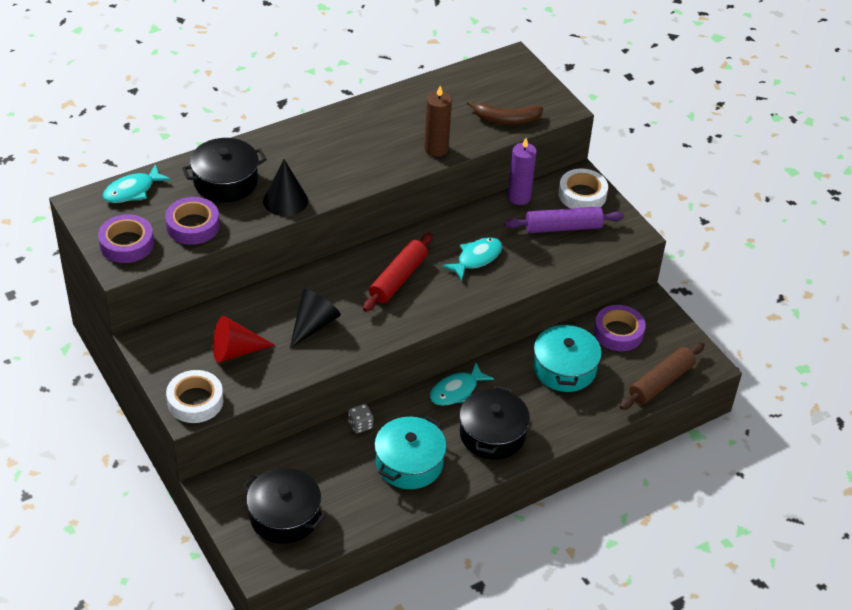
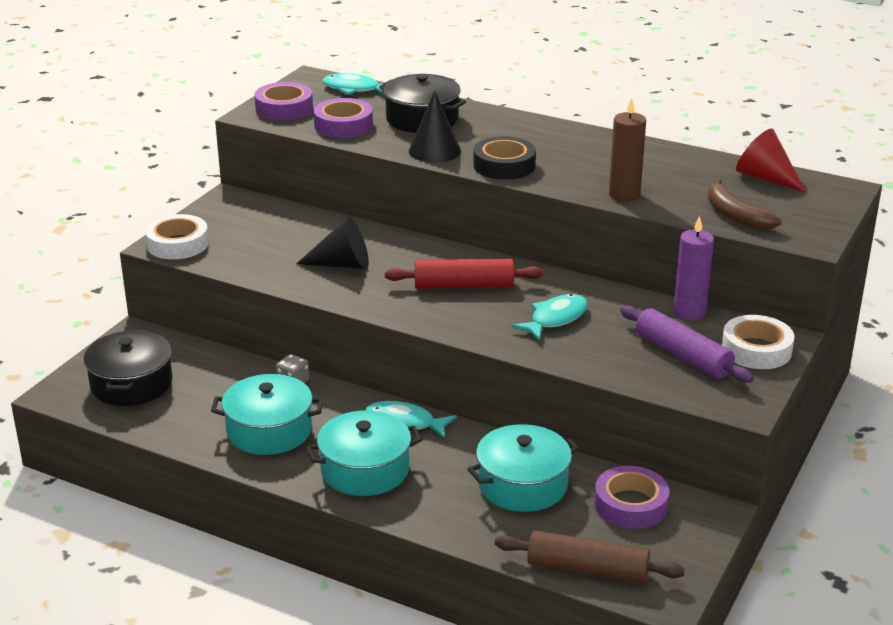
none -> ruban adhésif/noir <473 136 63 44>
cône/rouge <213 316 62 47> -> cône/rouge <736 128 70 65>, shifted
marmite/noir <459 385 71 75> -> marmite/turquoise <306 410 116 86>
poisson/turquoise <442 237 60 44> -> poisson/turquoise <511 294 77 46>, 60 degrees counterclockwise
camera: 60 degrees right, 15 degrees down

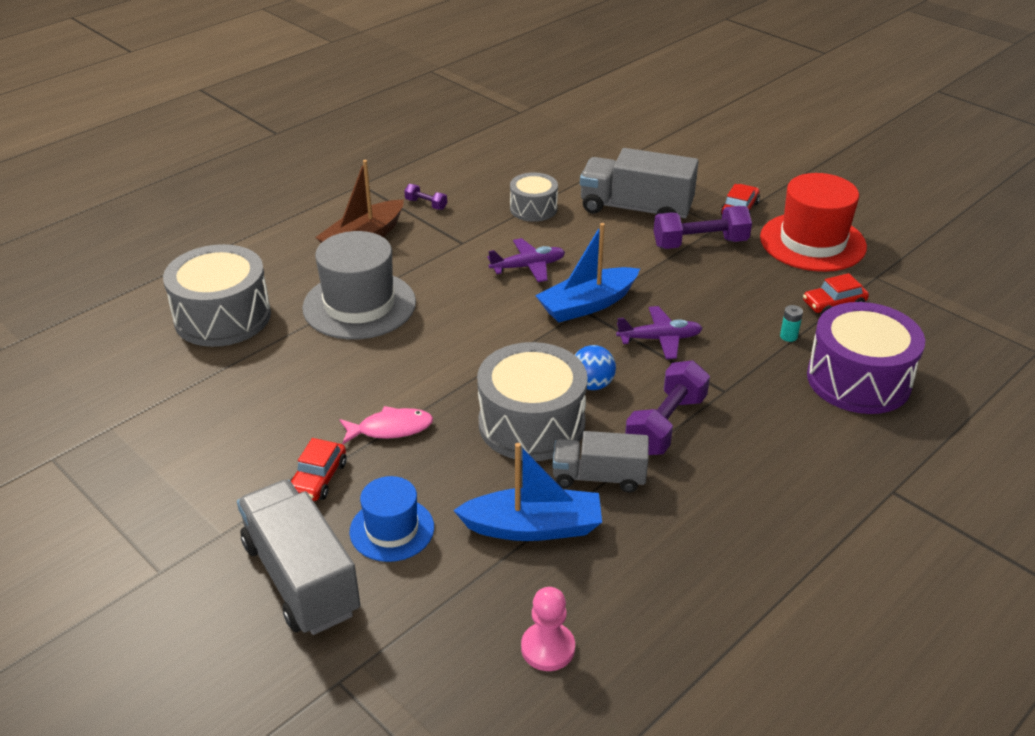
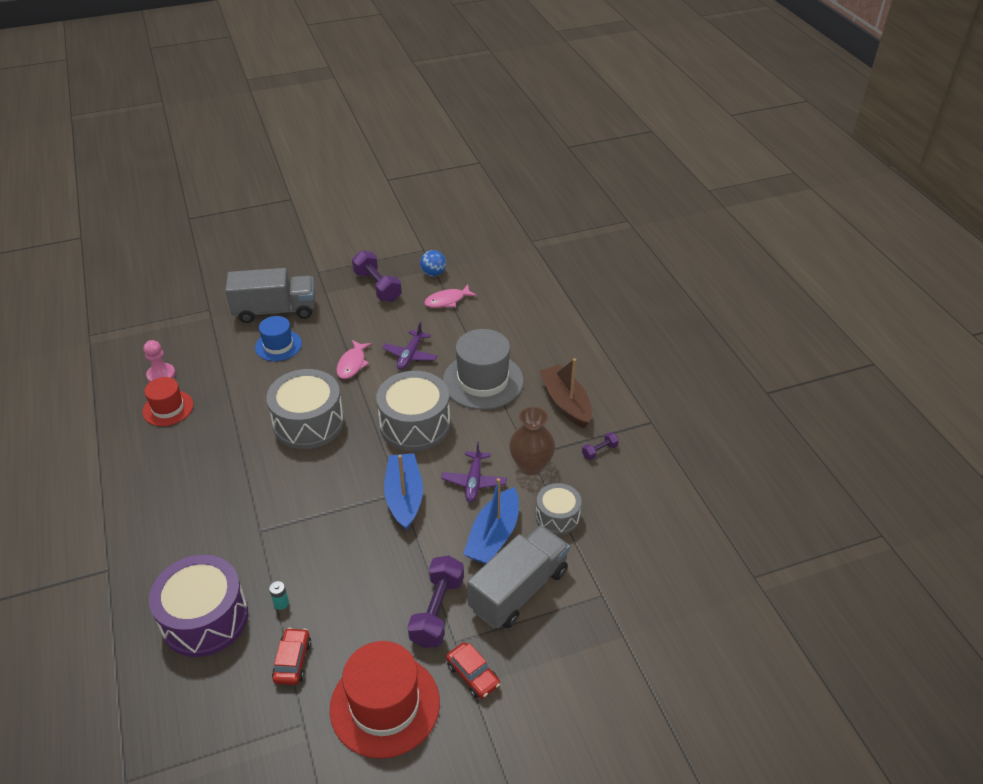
voiture/rouge <290 438 57 63> -> none
camion/gris <552 431 97 62> -> none
none -> chapeau/rouge <142 377 51 49>
none -> poisson/rose <424 285 53 23>
none -> vase/marron <509 407 46 69>
tambour/gris <163 244 108 103> -> tambour/gris <376 371 74 80>, shifted
bateau/bleu <453 443 149 98> -> bateau/bleu <463 478 56 86>, shifted
balle/bleu <575 345 41 45> -> balle/bleu <420 250 26 27>, shifted
avion/violet <616 306 87 53> -> avion/violet <382 322 56 48>, shifted
haltère/violet <625 360 85 95> -> haltère/violet <352 250 50 52>, shifted
camera: 115 degrees right, 5 degrees up

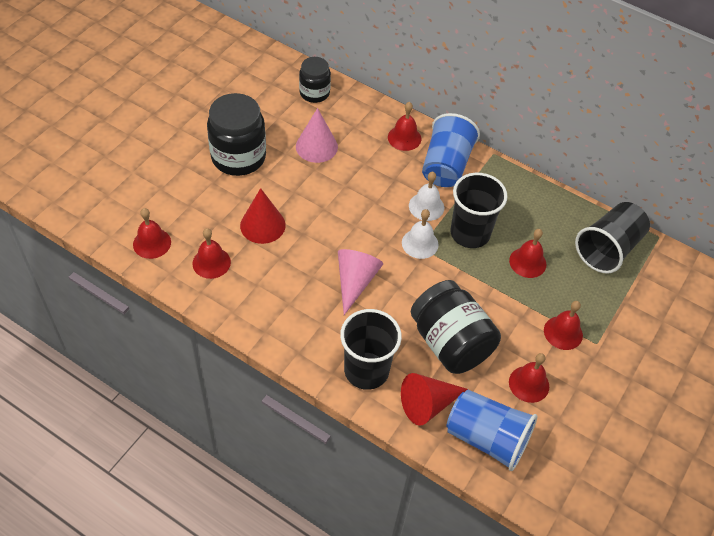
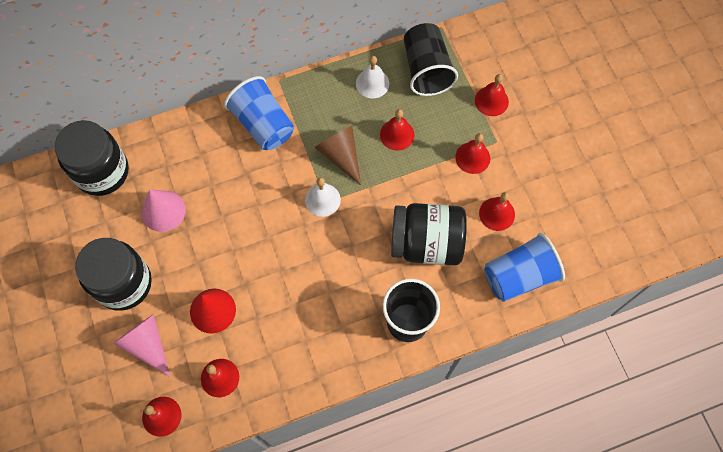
cône/rouge <401 373 67 53> -> none
cône/rose <338 249 45 66> -> cône/rose <113 314 57 63>, shifted
cloche/rouge <388 102 33 49> -> cloche/rouge <475 74 34 42>, shifted
cloche/blanc <409 172 35 49> -> cloche/blanc <356 56 33 43>, shifted
gobelet/noir <450 173 58 75> -> cône/marron <314 126 47 59>
bocal/noir <299 57 32 46> -> bocal/noir <55 120 74 76>, x1.69
camera: 50 degrees left, 15 degrees up

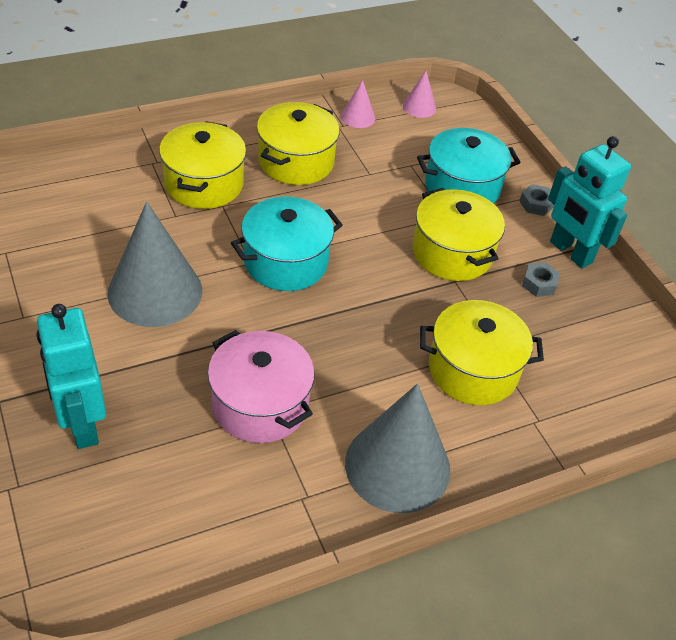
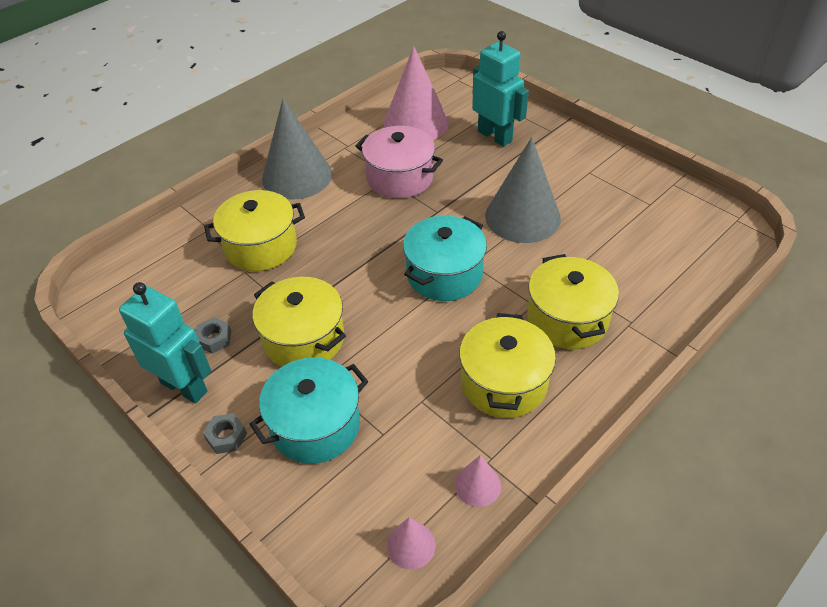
none -> cône/rose <384 46 65 94>
camera: 165 degrees right, 0 degrees up

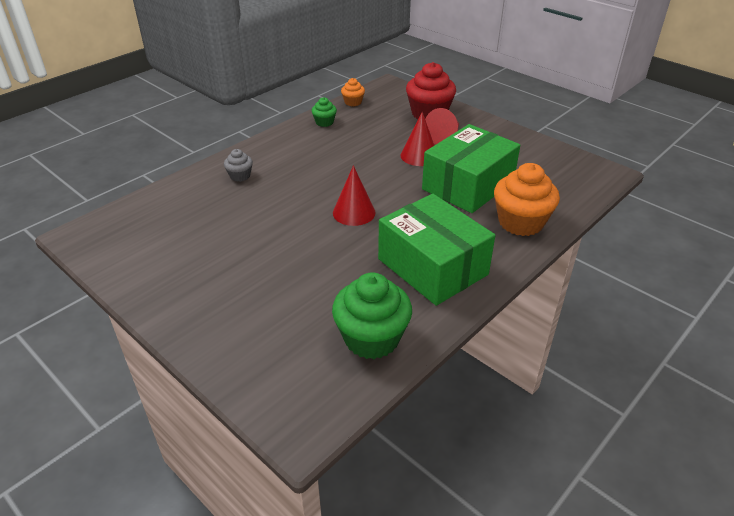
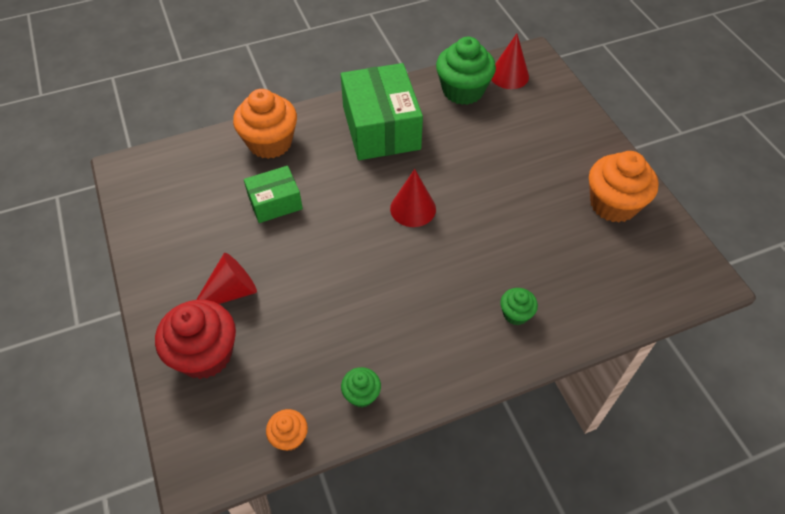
none -> muffin/orange <589 151 70 72>
cône/rouge <401 112 33 54> -> cône/rouge <492 33 37 56>, shifted
muffin/gris <224 149 29 33> -> muffin/vert <500 288 38 37>
boîte/vert <422 124 98 89> -> boîte/vert <244 166 59 57>, x0.55
camera: 155 degrees left, 15 degrees up

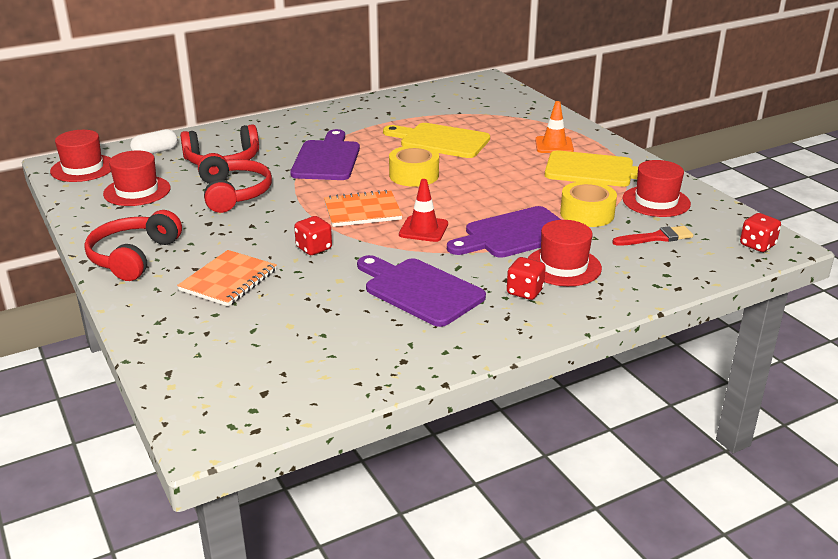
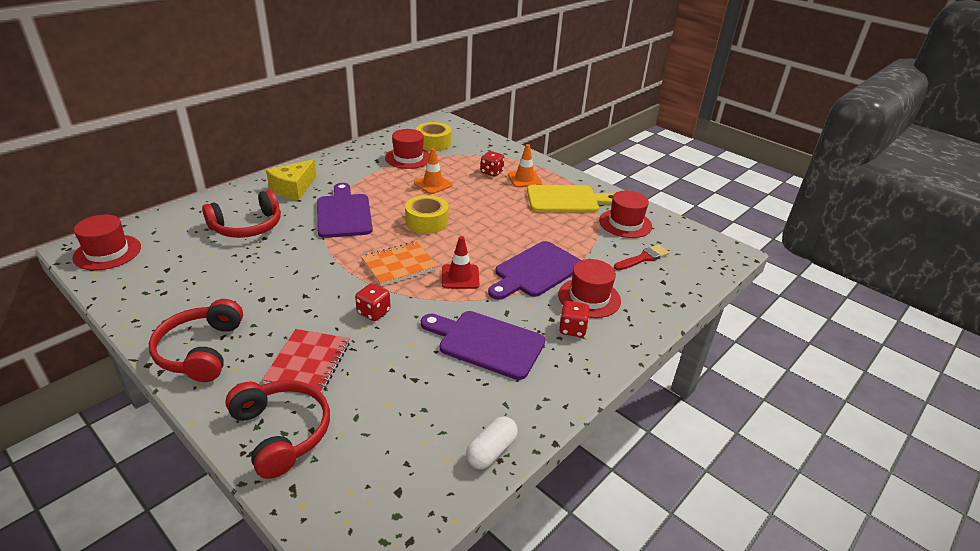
none -> fromage/jaune <266 159 51 41>
chapeau/rouge <103 150 68 56> -> chapeau/rouge <385 129 45 40>, shifted
gélule/blanc <130 129 48 25> -> gélule/blanc <466 416 52 53>, shifted
casque audio/rouge <198 153 74 60> -> casque audio/rouge <225 380 105 99>, shifted
ruban adhésif/jaune <560 181 57 46> -> ruban adhésif/jaune <416 122 35 29>, shifted
dé/rouge <740 213 41 39> -> dé/rouge <480 151 24 25>, shifted
planche à découper/jaune <383 123 107 35> -> cône de chantier/orange <414 148 39 46>
carnet/orange <177 250 100 56> -> carnet/rouge <262 329 88 64>
camera: 20 degrees left, 5 degrees up

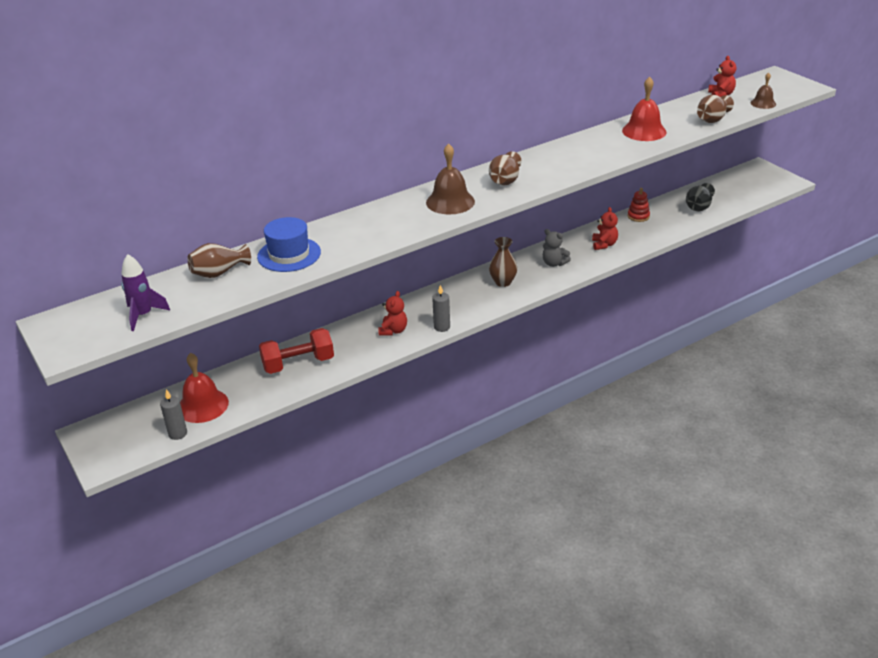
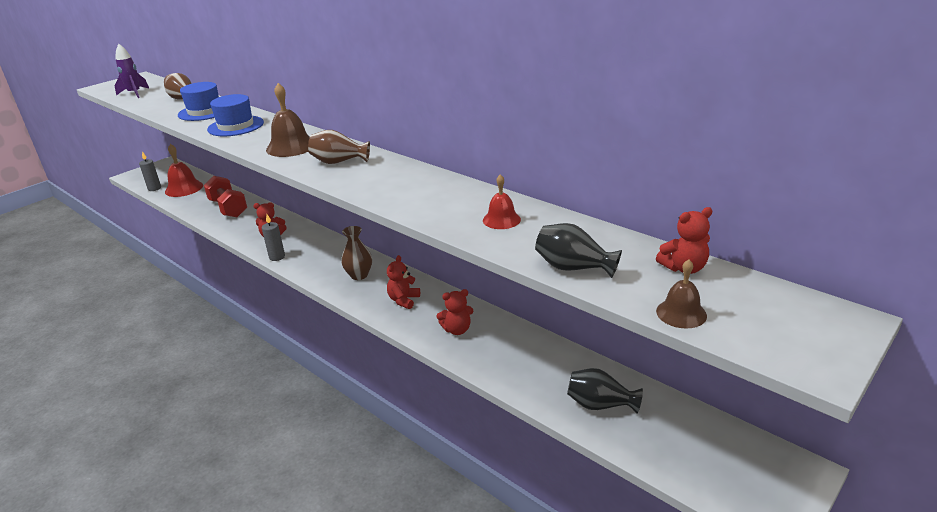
jouet à empiler/rouge <627 188 23 34> -> none
none -> chapeau/bleu <207 94 57 42>
ours en peluche/gris <543 229 28 38> -> ours en peluche/rouge <387 255 33 54>
vase/marron <697 95 37 28> -> vase/noir <535 223 87 55>
cloche/rouge <622 77 45 64> -> cloche/rouge <483 174 38 55>, x0.59
camera: 75 degrees right, 5 degrees down

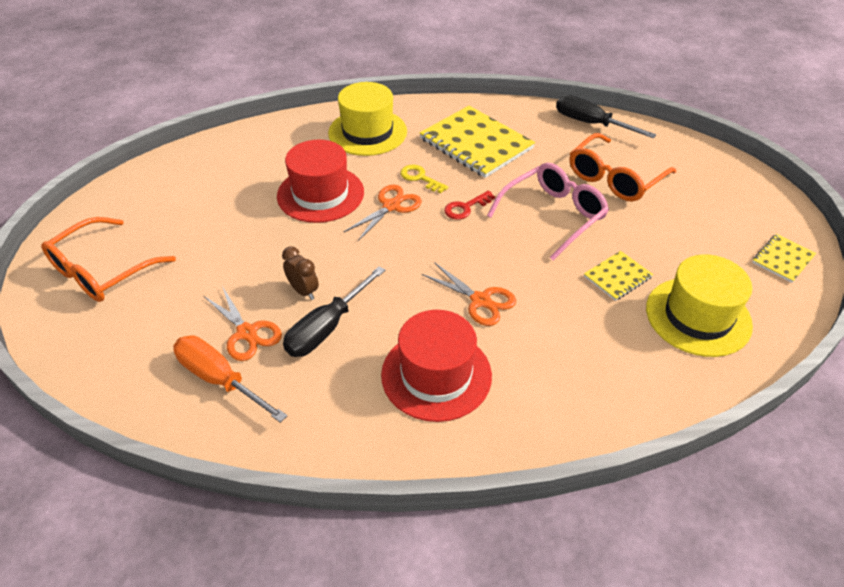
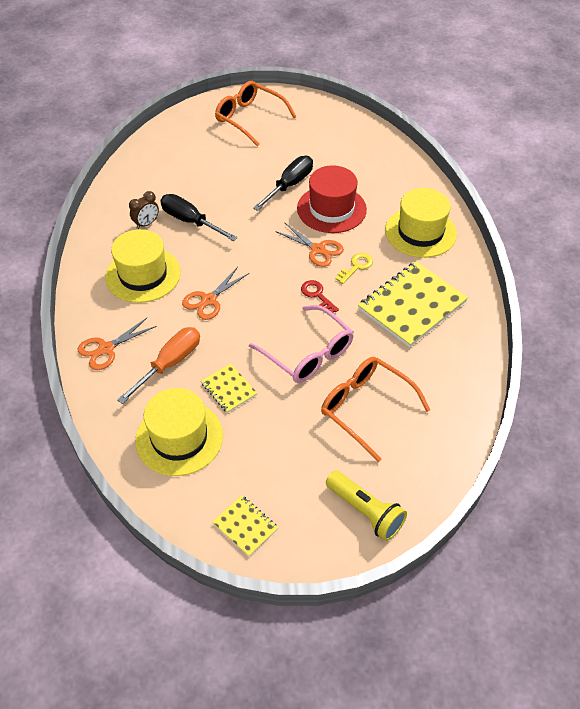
none -> lampe de poche/jaune <326 471 81 70>
tournevis/orange <173 335 114 88> -> tournevis/orange <117 327 83 77>, shifted
ciseaux/orange <204 286 78 75> -> ciseaux/orange <78 317 79 53>, shifted
réveil/marron <282 246 37 54> -> réveil/marron <129 191 30 38>, shifted
tournevis/noir <556 95 100 43> -> tournevis/noir <253 156 60 55>, shifted
chapeau/rouge <381 310 111 112> -> chapeau/jaune <105 229 76 74>
camera: 90 degrees right, 5 degrees up

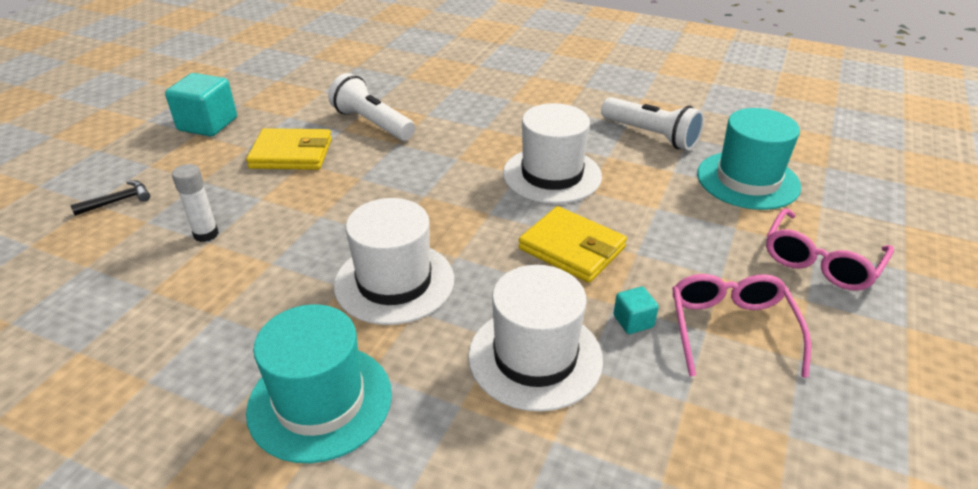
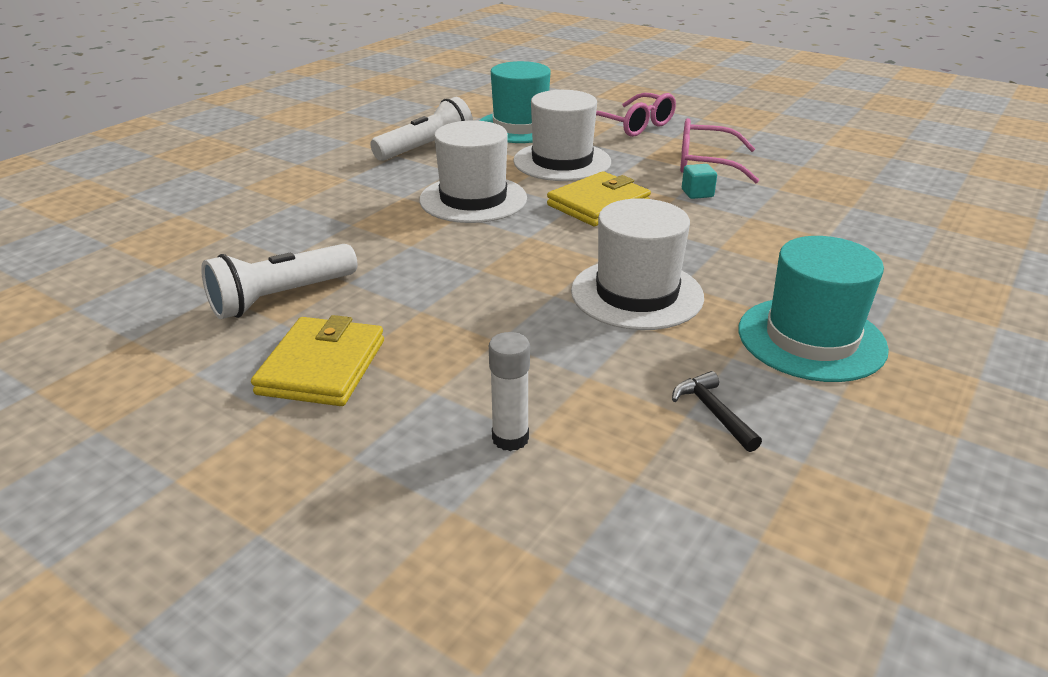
cube/turquoise <165 73 72 64> -> none
marteau/noir <70 180 80 36> -> marteau/noir <672 371 90 81>, shifted
chapeau/blanc <468 265 135 147> -> chapeau/blanc <513 90 98 91>, shifted
camera: 80 degrees left, 5 degrees down

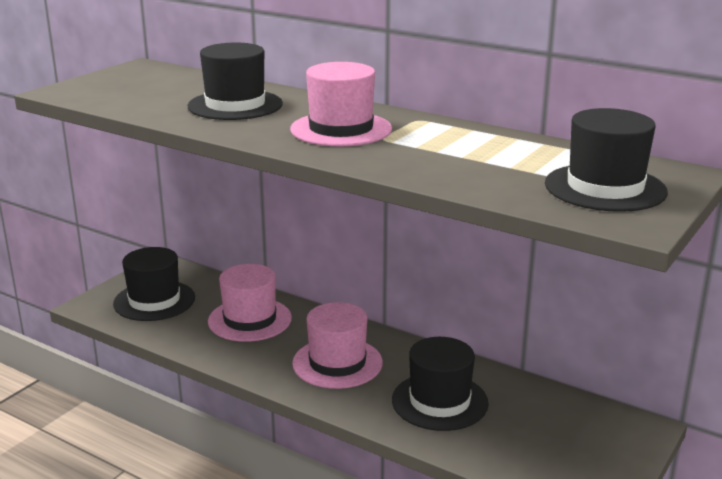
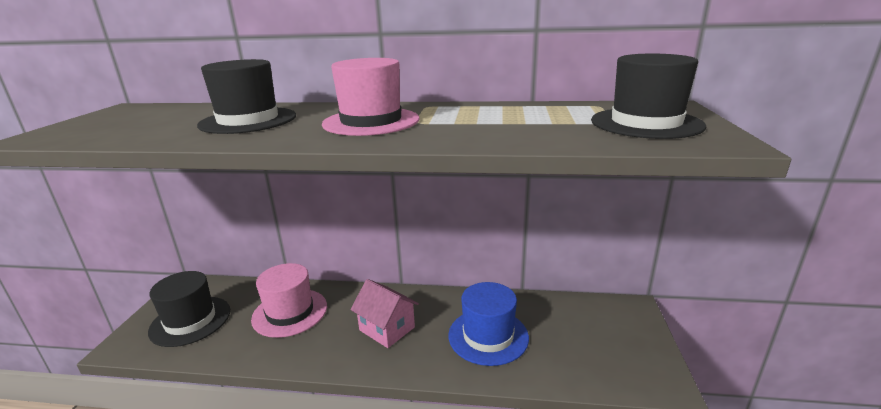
chapeau/rose <292 302 91 87> -> maison/rose <351 279 68 69>
chapeau/noir <392 337 97 94> -> chapeau/bleu <448 282 81 84>
camera: 25 degrees left, 0 degrees up

